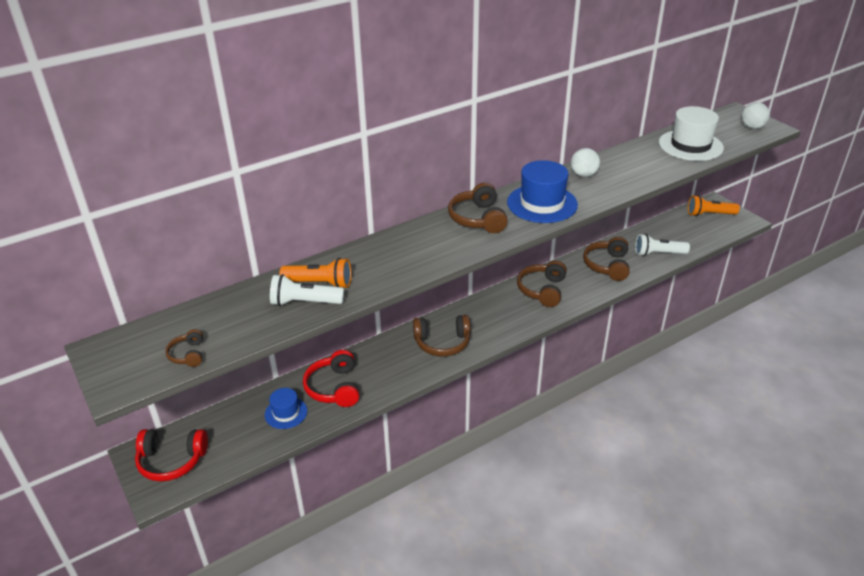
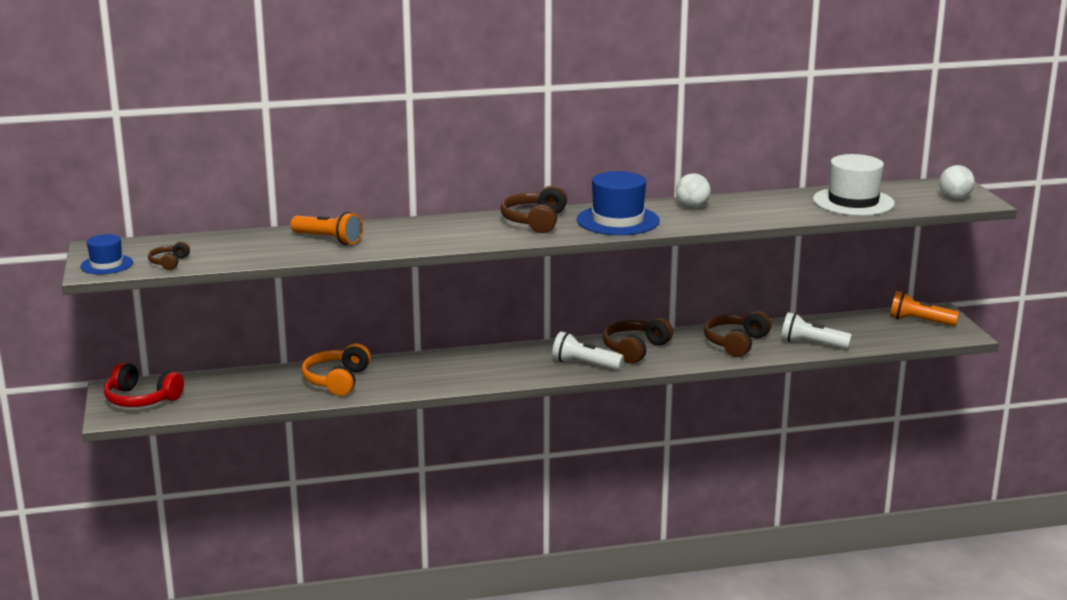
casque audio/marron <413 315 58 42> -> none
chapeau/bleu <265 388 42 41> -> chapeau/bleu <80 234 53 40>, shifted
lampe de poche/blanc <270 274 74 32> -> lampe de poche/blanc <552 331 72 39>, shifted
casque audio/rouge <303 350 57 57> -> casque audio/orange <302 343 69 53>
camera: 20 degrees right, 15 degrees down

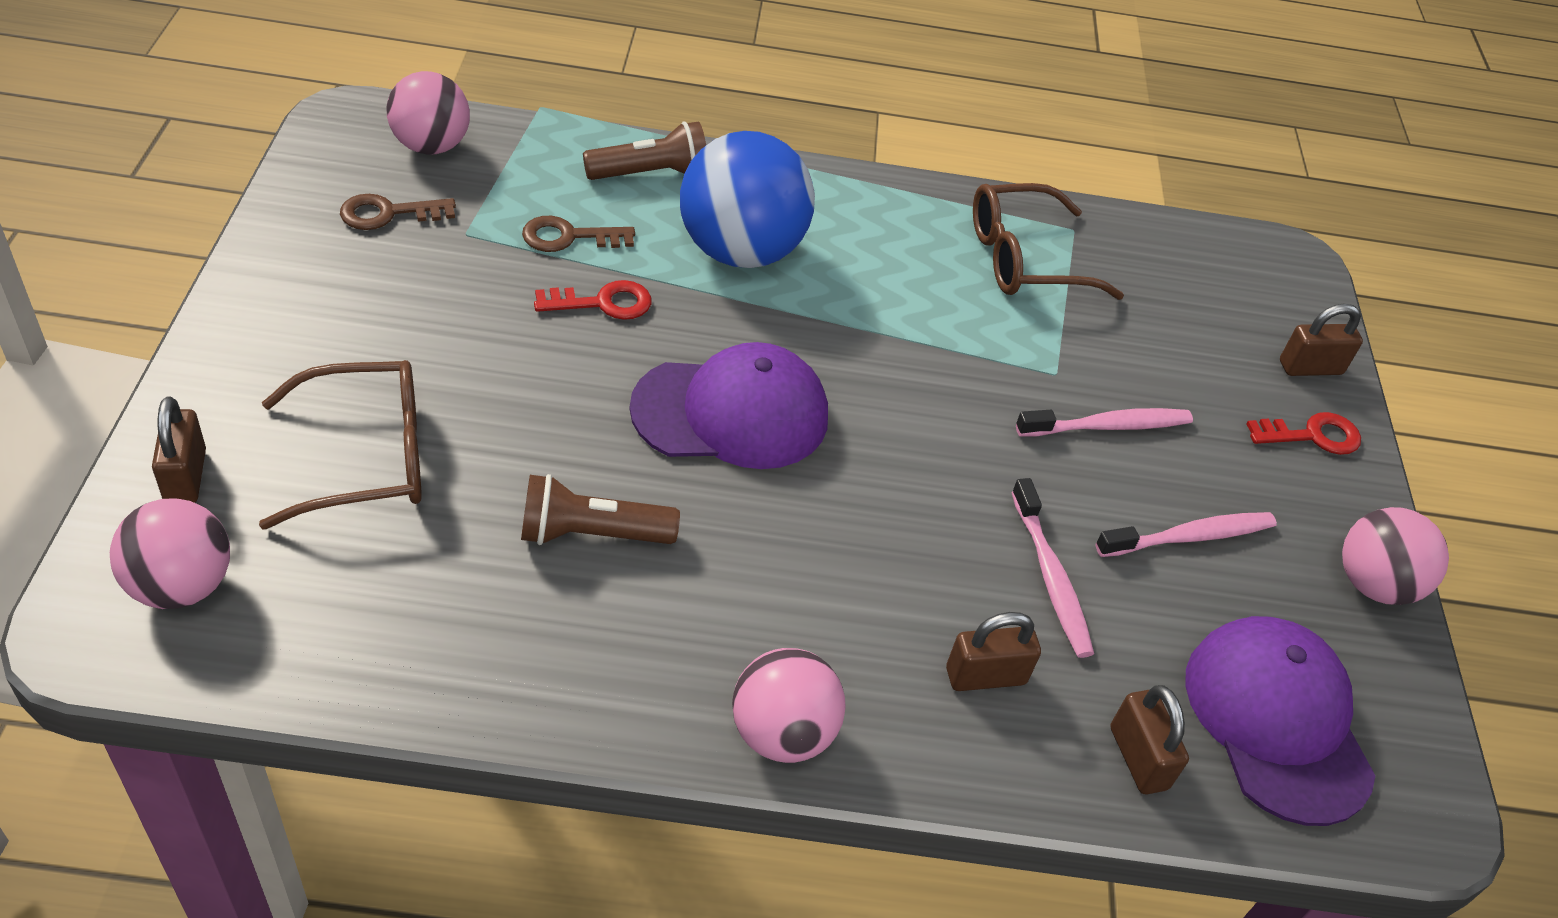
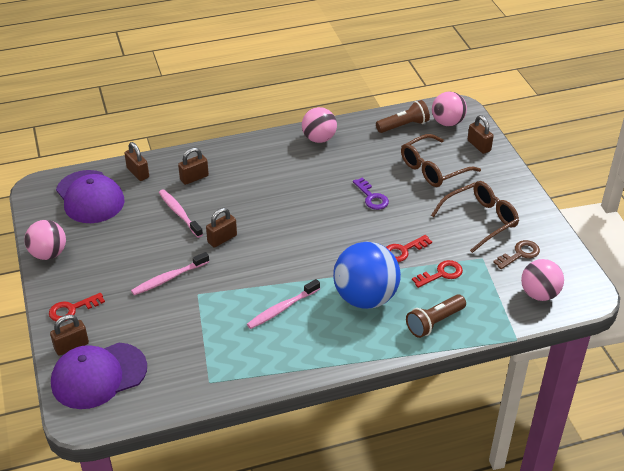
none -> cadenas/marron <206 208 31 39>
none -> clé/violet <353 177 36 33>
lampe de poche/marron <521 474 159 71> -> lampe de poche/marron <376 100 54 33>, shifted
casquette/violet <629 342 199 127> -> casquette/violet <51 343 96 66>, shifted
balle/rose <732 648 114 115> -> balle/rose <302 107 35 36>, shifted
lunettes/marron <973 183 151 117> -> lunettes/marron <431 181 88 72>, shifted
brosse à dents/rose <1096 512 181 45> -> brosse à dents/rose <247 279 73 50>, shifted
clé/marron <522 216 113 36> -> clé/rouge <412 260 51 28>
camera: 165 degrees right, 5 degrees down

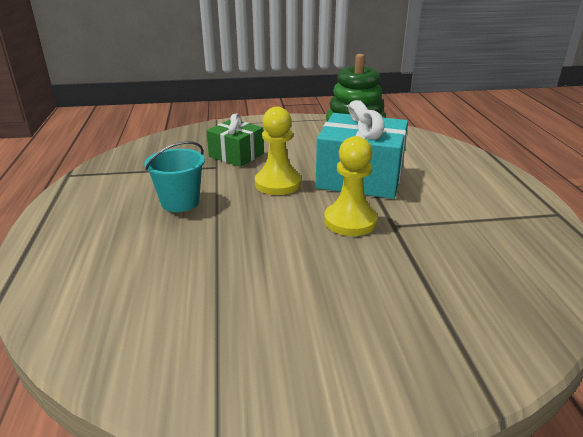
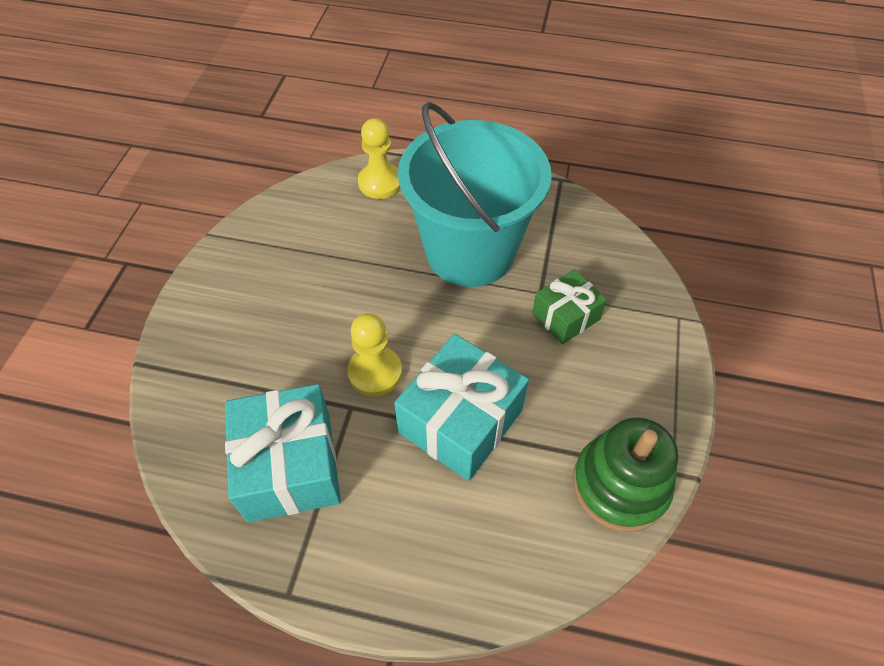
none -> cadeau/turquoise <225 384 116 138>
pion/jaune <255 107 46 88> -> pion/jaune <358 118 42 81>, shifted
seau/turquoise <144 141 61 71> -> seau/turquoise <398 102 153 185>, x2.44
camera: 110 degrees right, 25 degrees up

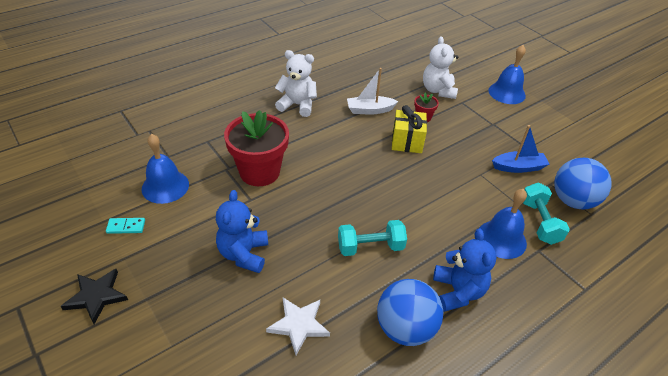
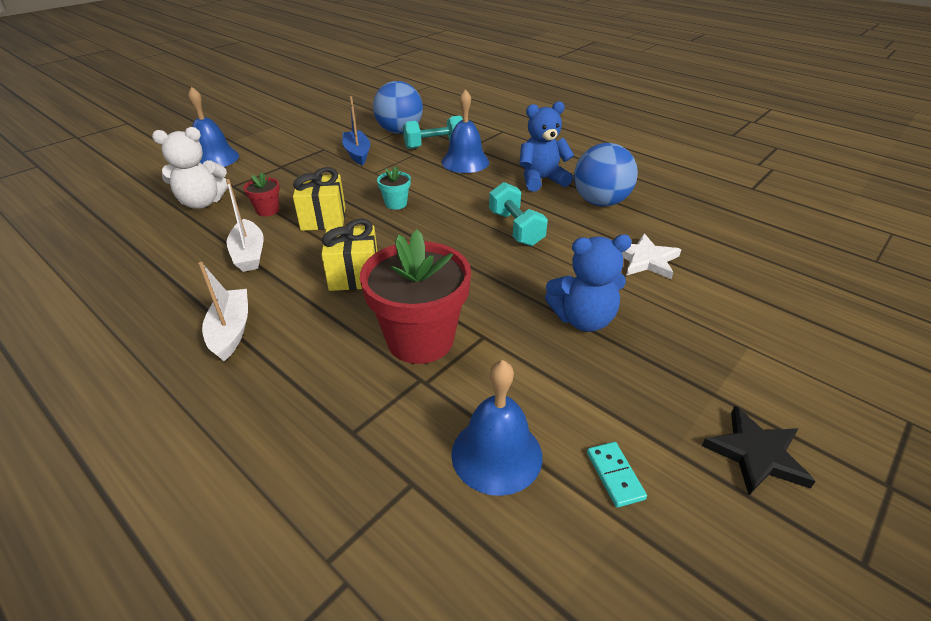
none -> cadeau/jaune <321 219 57 72>
none -> pot de fleurs/turquoise <377 166 34 44>
ours en peluche/blanc <275 50 42 67> -> bateau/blanc <198 262 50 99>
camera: 100 degrees left, 5 degrees down

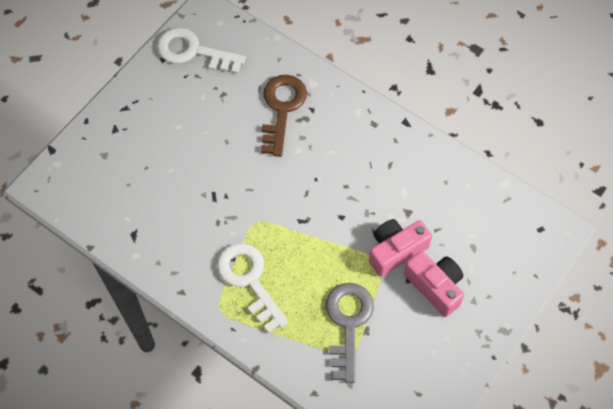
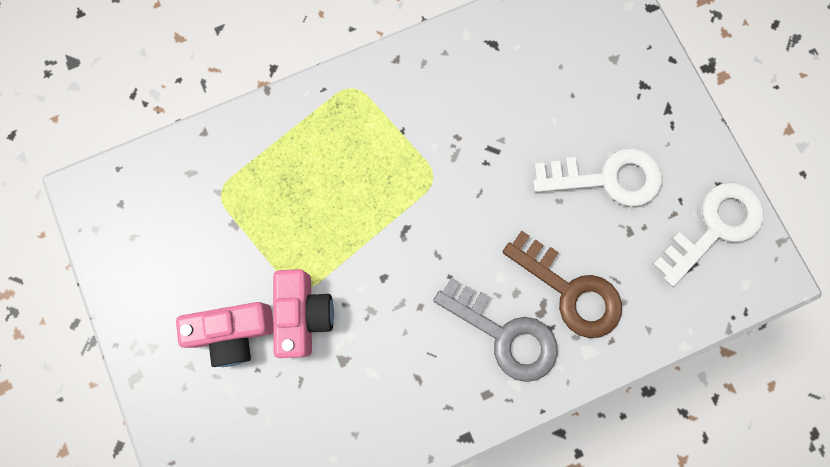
clé/blanc <217 243 71 90> -> clé/blanc <533 148 129 59>, shifted
clé/gris <326 283 48 100> -> clé/gris <433 278 125 104>, shifted
camera: 120 degrees right, 15 degrees up

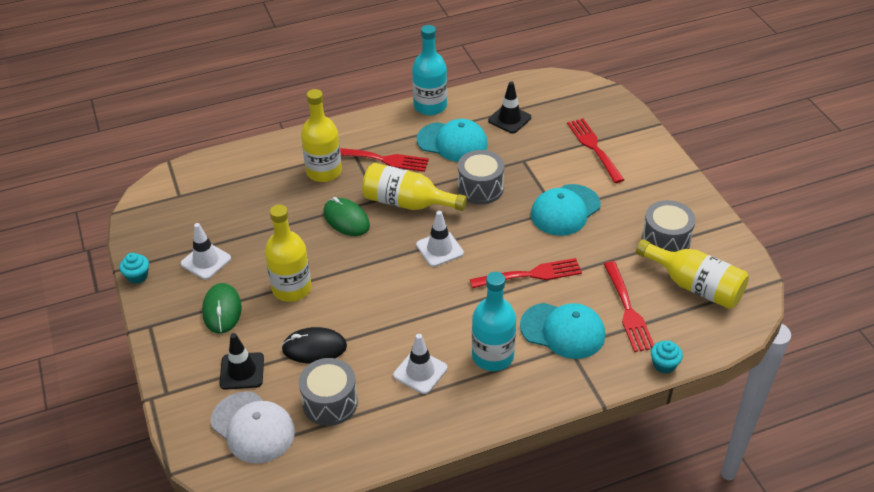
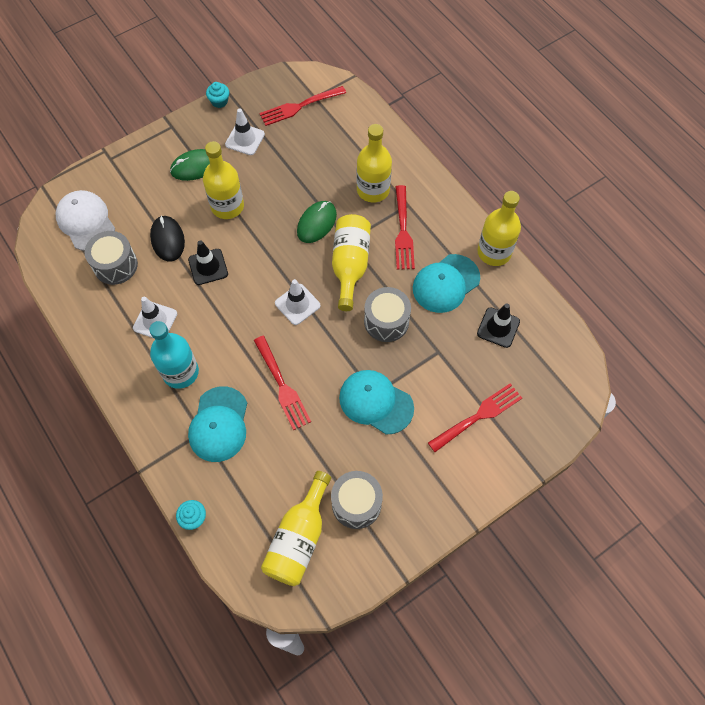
cône de chantier/noir <219 333 45 57> -> cône de chantier/noir <188 240 40 45>, shifted
fourchette/rouge <604 261 50 91> -> fourchette/rouge <259 86 87 40>, shifted
bouteille/turquoise <412 25 35 90> -> bouteille/jaune <477 191 44 75>
casquette/blanc <211 391 84 73> -> casquette/blanc <56 190 59 61>, 120 degrees clockwise
casquette/turquoise <417 119 71 43> -> casquette/turquoise <413 254 67 59>, 45 degrees clockwise
camera: 75 degrees right, 20 degrees up

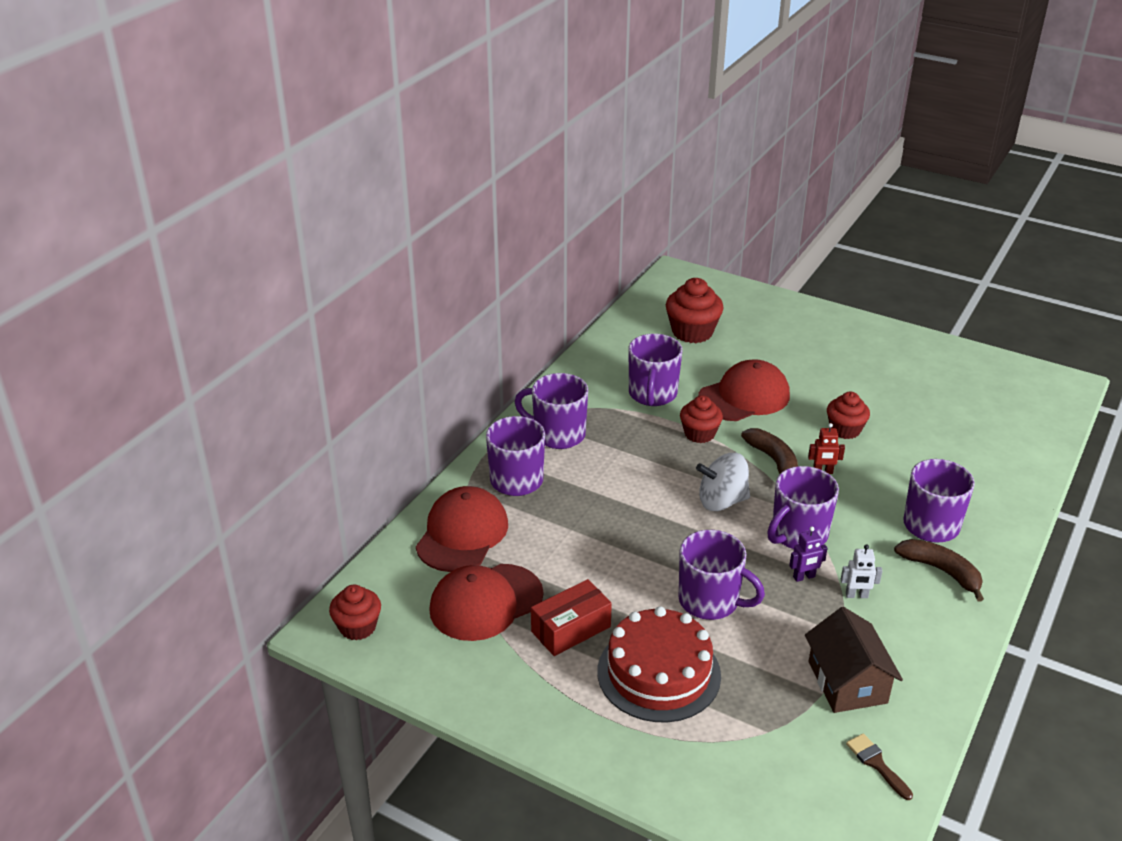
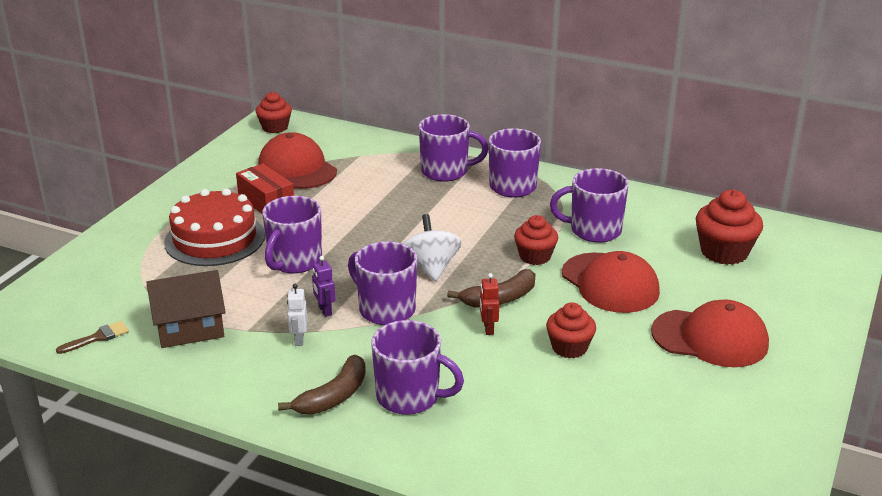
casquette/rouge <416 486 92 86> -> casquette/rouge <651 299 118 68>, shifted
camera: 85 degrees right, 5 degrees down

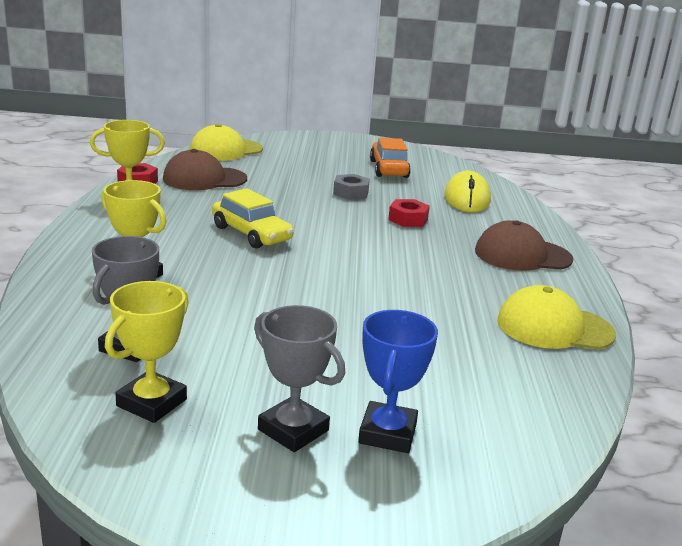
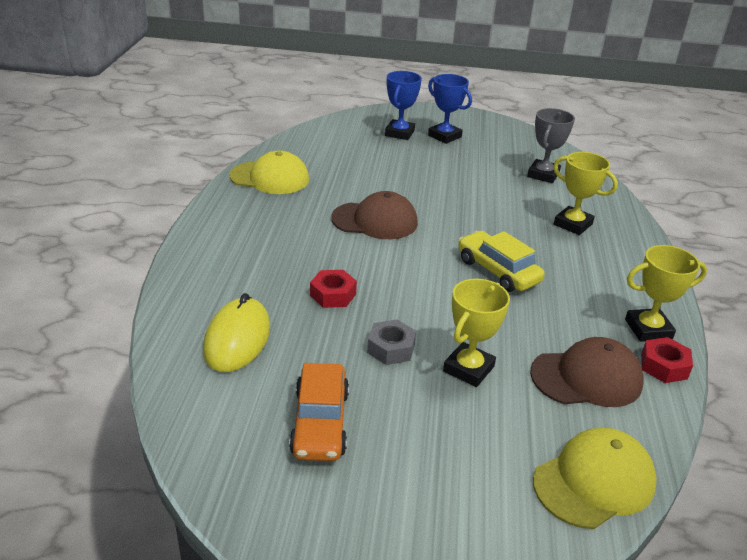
trophée/jaune <105 281 84 142> -> trophée/jaune <443 279 67 108>, shifted
casquette/marron <475 220 98 51> -> casquette/marron <331 191 87 48>, shifted
trophée/gris <254 305 91 147> -> trophée/bleu <428 74 44 70>
camera: 175 degrees left, 10 degrees up

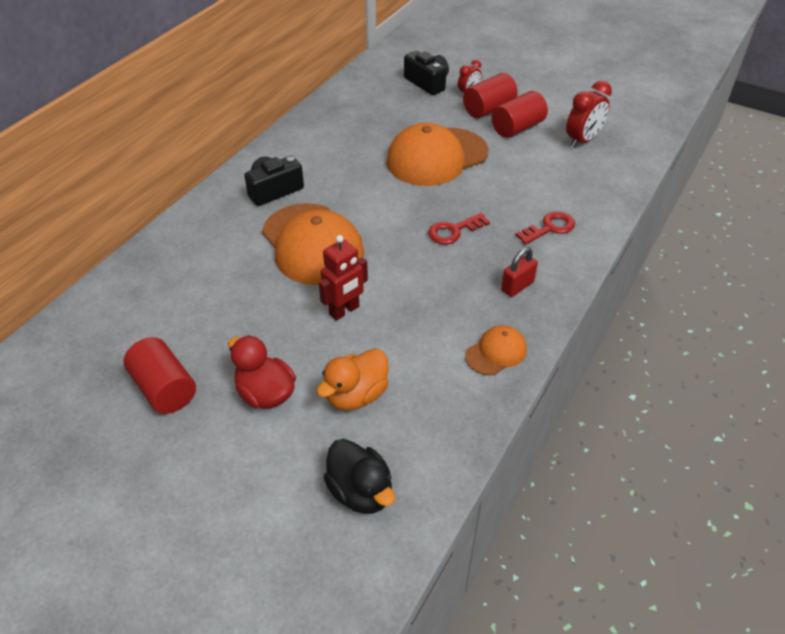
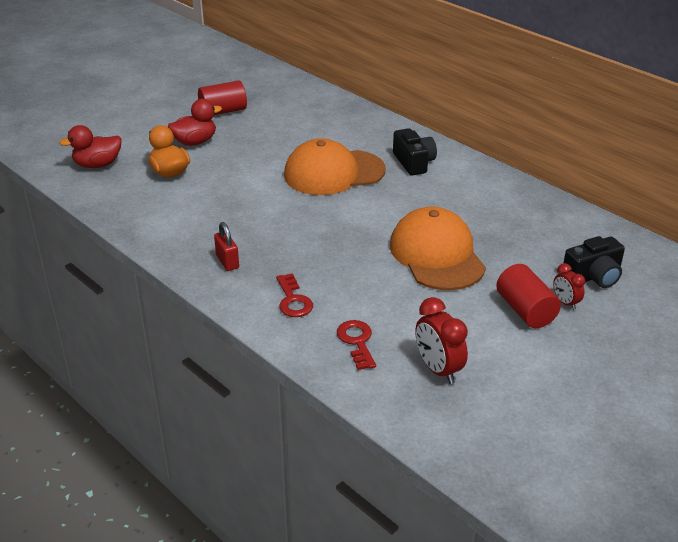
robot/rouge <319 235 49 86> -> none
casquette/orange <465 325 62 50> -> none
cylindre/rouge <491 91 57 47> -> none
clé/rouge <428 213 62 31> -> clé/rouge <337 320 39 50>, shifted
canard/noir <323 439 72 75> -> canard/rouge <59 125 63 43>
camera: 105 degrees right, 10 degrees down

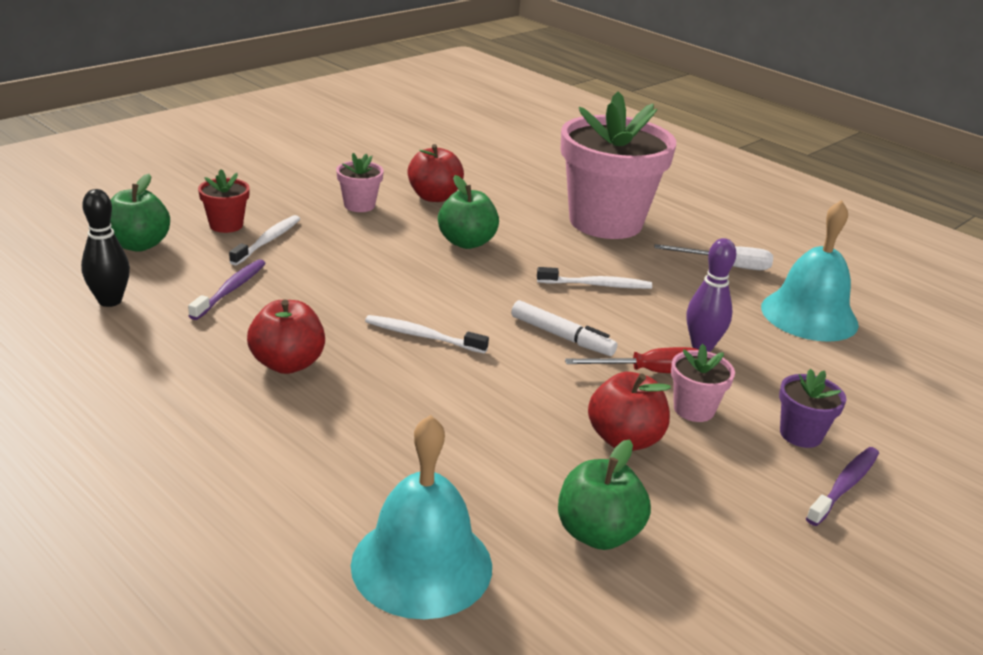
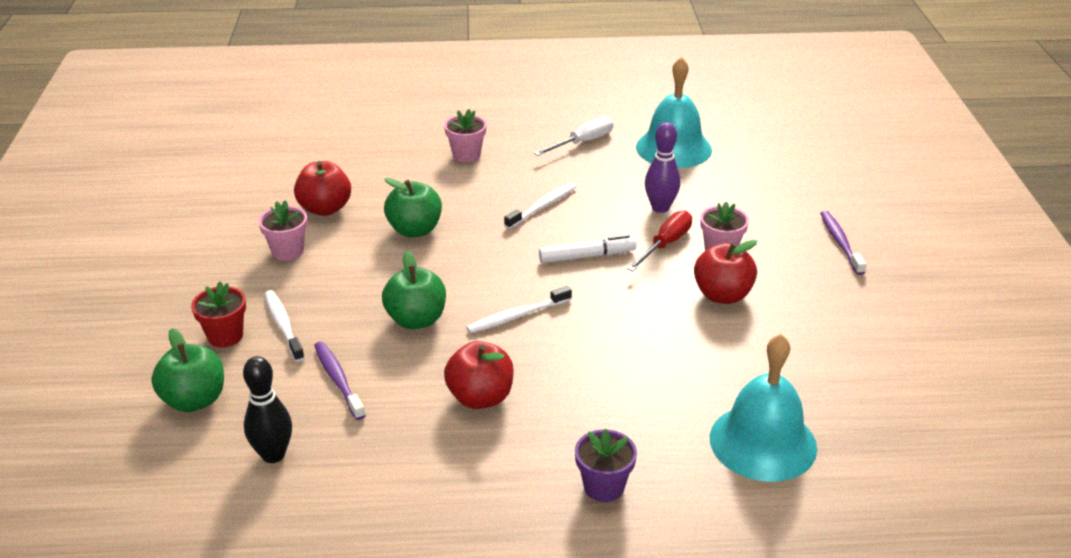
pomme/vert <558 440 93 110> -> pomme/vert <382 251 64 78>, shifted
pot de fleurs/violet <779 369 67 79> -> pot de fleurs/violet <575 429 62 73>, shifted
pot de fleurs/rose <561 92 115 147> -> pot de fleurs/rose <444 109 43 53>, x0.41
camera: 45 degrees left, 5 degrees up

